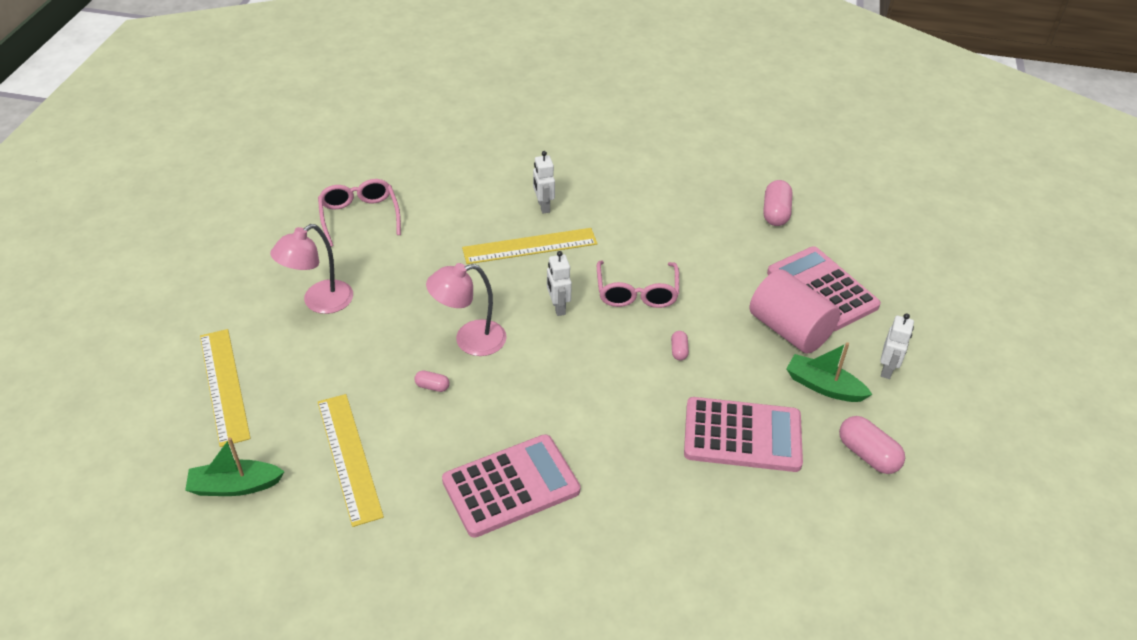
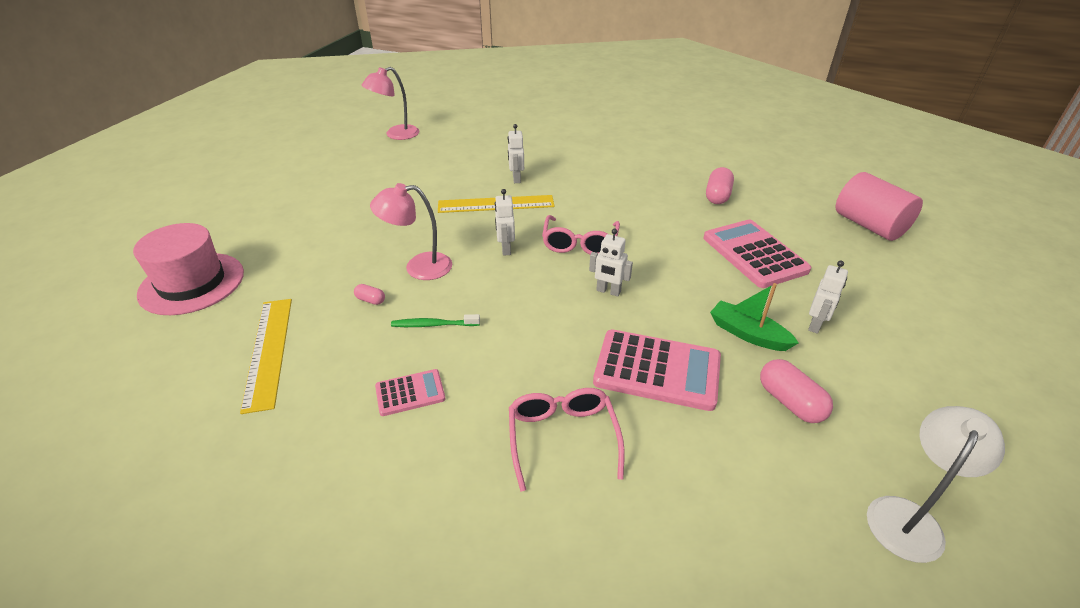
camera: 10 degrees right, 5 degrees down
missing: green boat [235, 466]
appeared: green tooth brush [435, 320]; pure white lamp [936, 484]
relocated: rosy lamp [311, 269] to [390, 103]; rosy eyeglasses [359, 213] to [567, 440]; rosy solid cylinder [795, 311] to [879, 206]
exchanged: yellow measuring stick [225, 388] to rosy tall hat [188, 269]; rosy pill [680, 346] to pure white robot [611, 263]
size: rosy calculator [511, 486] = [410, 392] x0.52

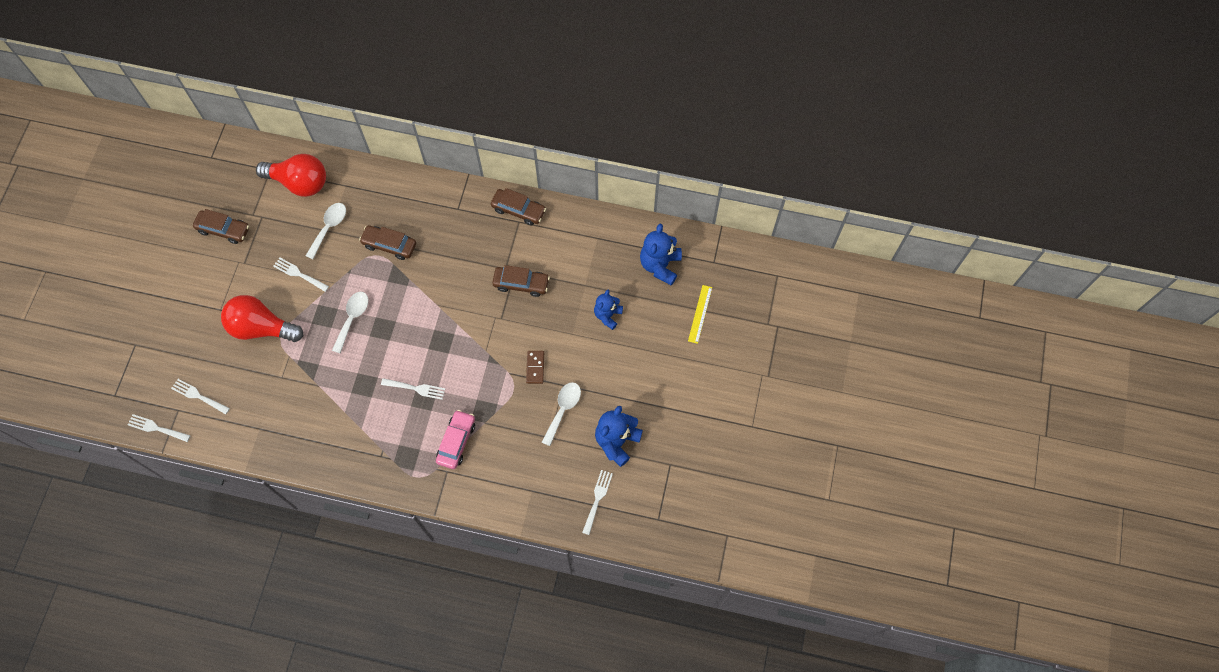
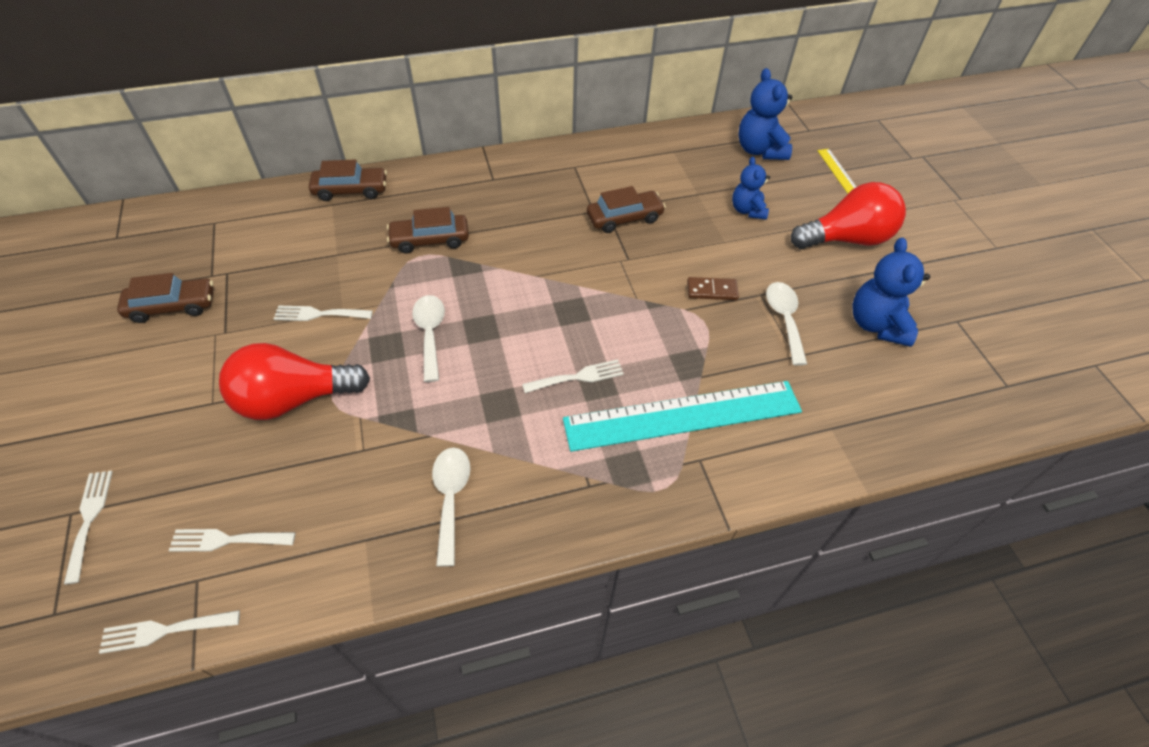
camera: 30 degrees left, 15 degrees down
relocated: crimson bulb [291, 175] to [848, 215]; pure white spoon [326, 231] to [451, 507]; russet automobile [518, 206] to [348, 180]; pure white dinner fork [597, 502] to [88, 527]
exchanged: rosy automobile [455, 439] to turquoise measuring stick [682, 416]
spun: russet domino tile [535, 367] = [713, 288] 60 degrees counterclockwise

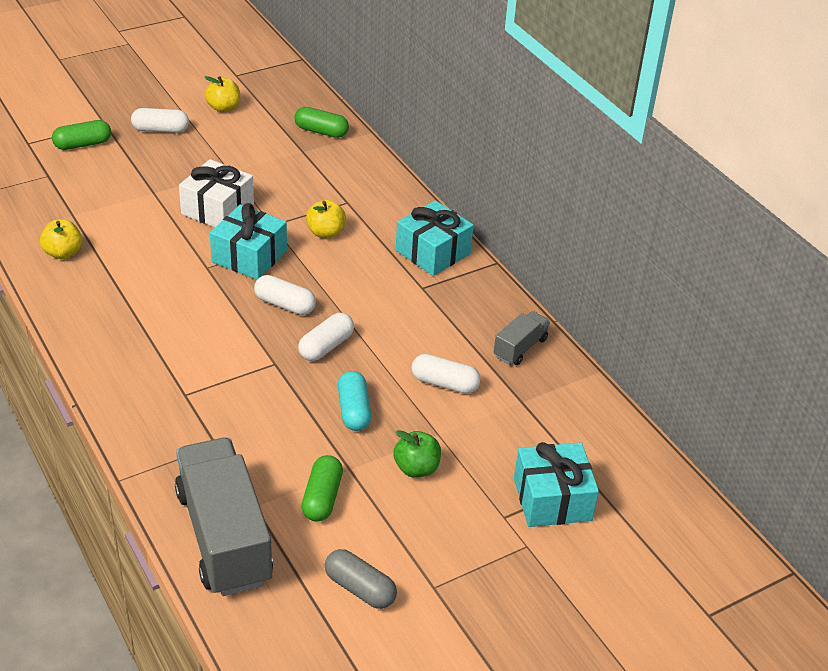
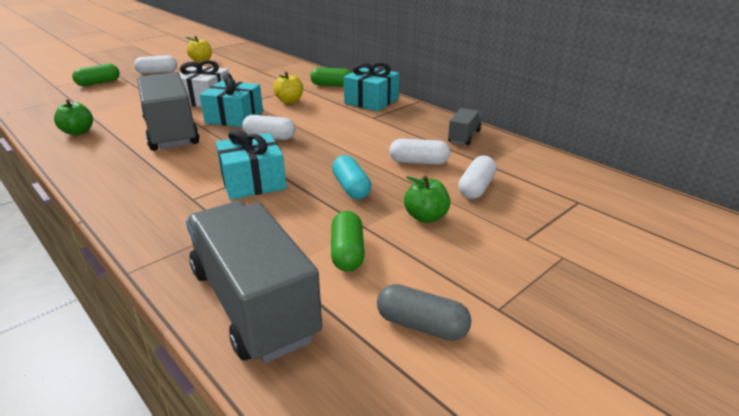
camera: 10 degrees left, 10 degrees down
appeared: grey truck [168, 111]
relocated: green pill [321, 122] to [331, 77]; pure white pill [326, 337] to [477, 177]; turquoise present [556, 484] to [251, 164]
colour: yellow apple [61, 239] to green apple [73, 117]

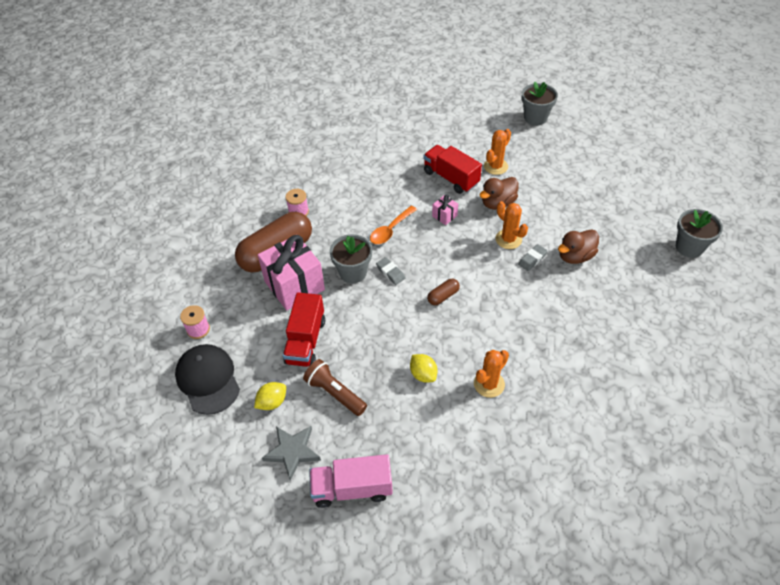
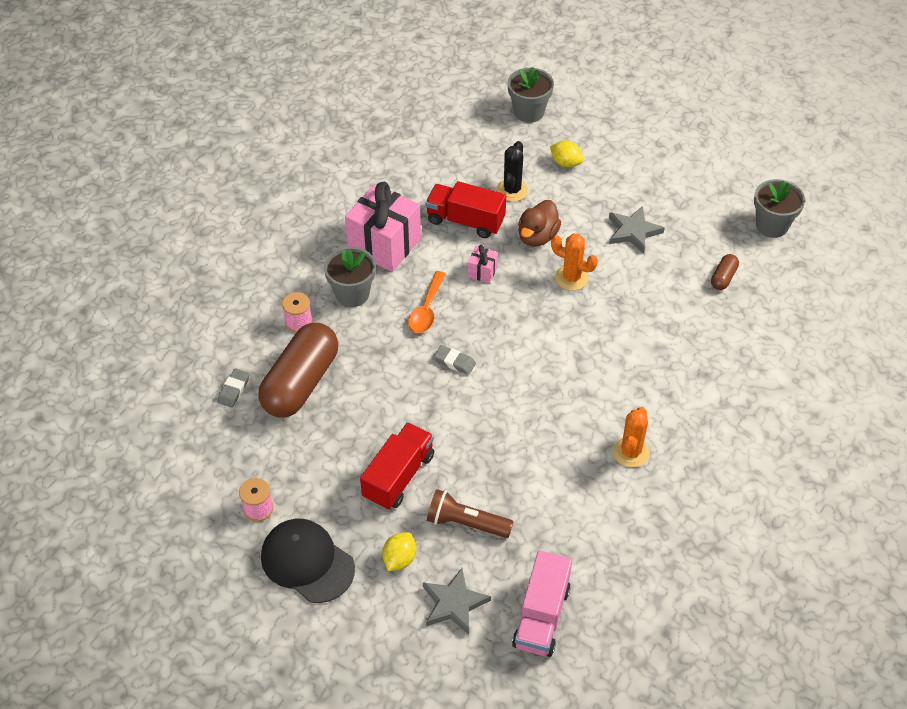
camera: 25 degrees left, 0 degrees up
missing: russet toy duck [578, 247]
appeared: grey star shape [637, 230]
relocated: rosy present [291, 272] to [383, 227]; grey flower pot [351, 259] to [350, 277]; yellow lemon [423, 368] to [567, 154]; russet pill [443, 292] to [725, 272]; grey gum eraser [532, 257] to [233, 387]
colour: bright orange cactus [497, 152] to black cactus [512, 171]
spun: crimson truck [304, 329] = [397, 466] 135 degrees counterclockwise; rosy truck [351, 481] = [542, 604] 45 degrees counterclockwise

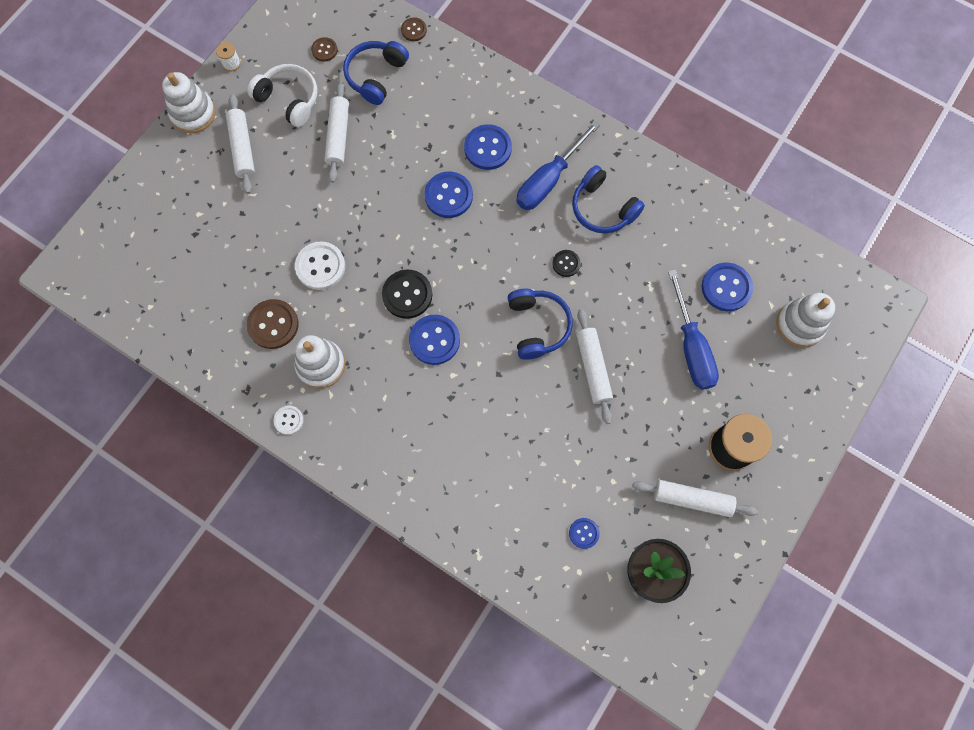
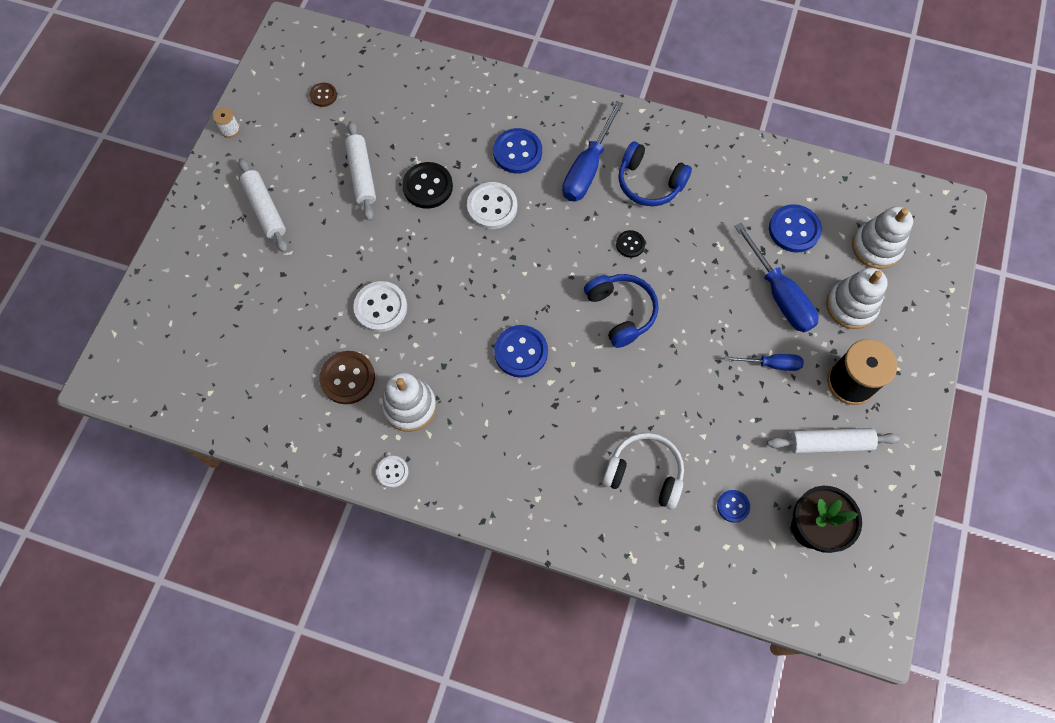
camera: 15 degrees left, 5 degrees down
missing: blue over-ear headphones [376, 73]; russet sewing button [414, 29]; pure white dough roller [594, 366]
appeared: blue hand screwdriver [764, 362]
relocated: pure white ring stacker [189, 102] to [857, 298]; pure white over-ear headphones [282, 95] to [643, 471]; black sewing button [407, 294] to [427, 185]
colour: blue sewing button [448, 194] to pure white sewing button [492, 205]

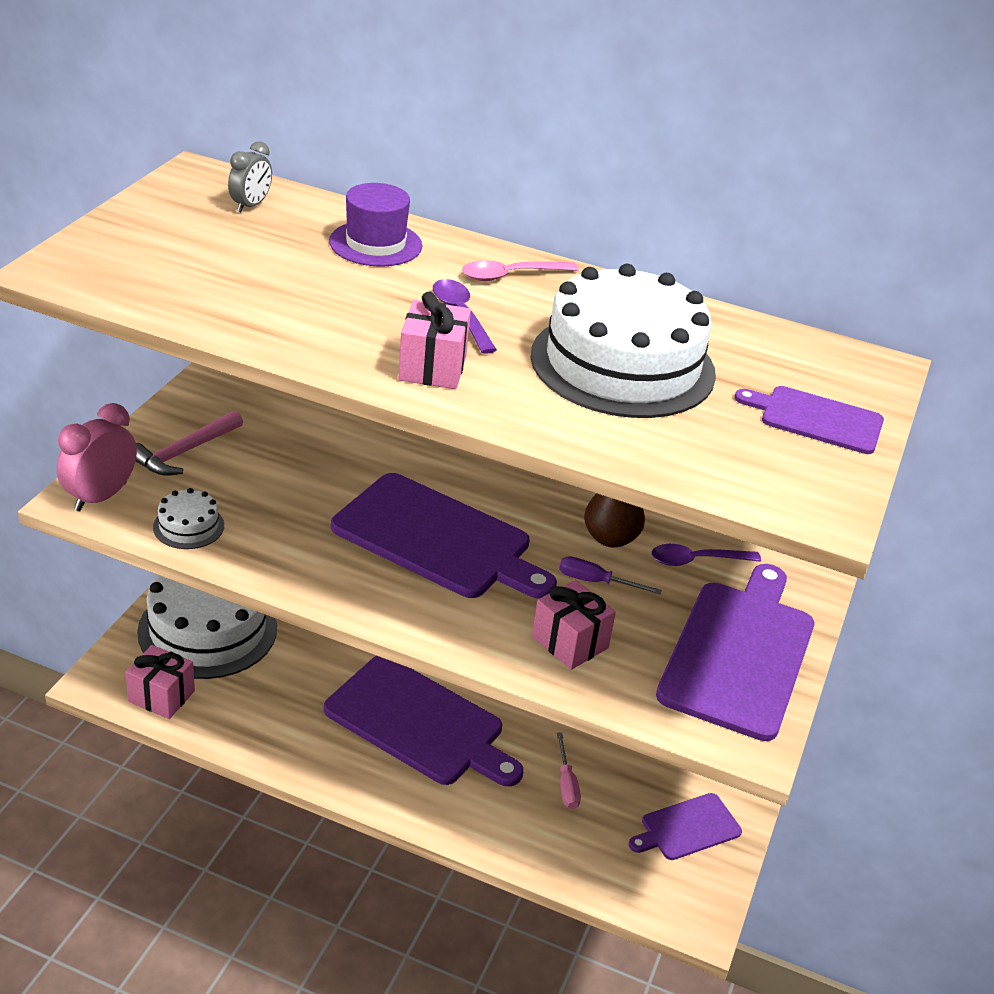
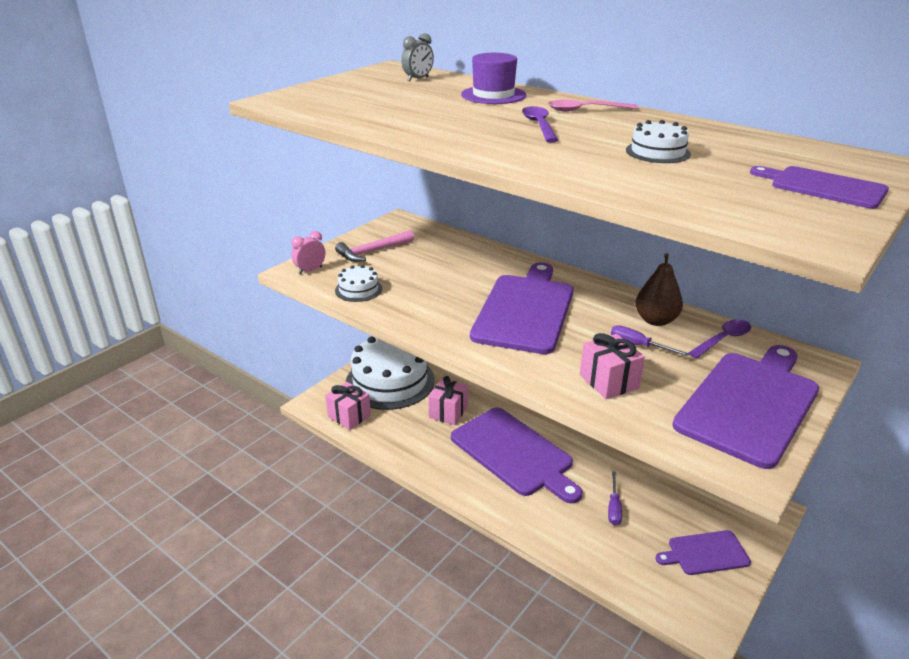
camera: 20 degrees right, 5 degrees down
relocated: rosy present [434, 340] to [448, 400]
colour: rosy hand screwdriver [569, 771] to royal purple hand screwdriver [615, 498]
spun: royal purple chopping board [444, 536] = [521, 308] 120 degrees counterclockwise; royal purple spoon [706, 555] = [719, 339] 135 degrees clockwise
size: rosy bedside clock [97, 457] = [308, 252] x0.62; pure white cake [623, 341] = [658, 141] x0.43

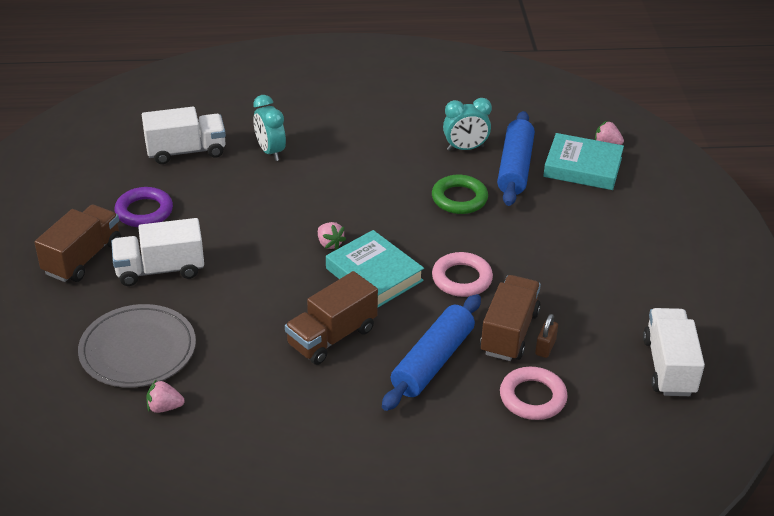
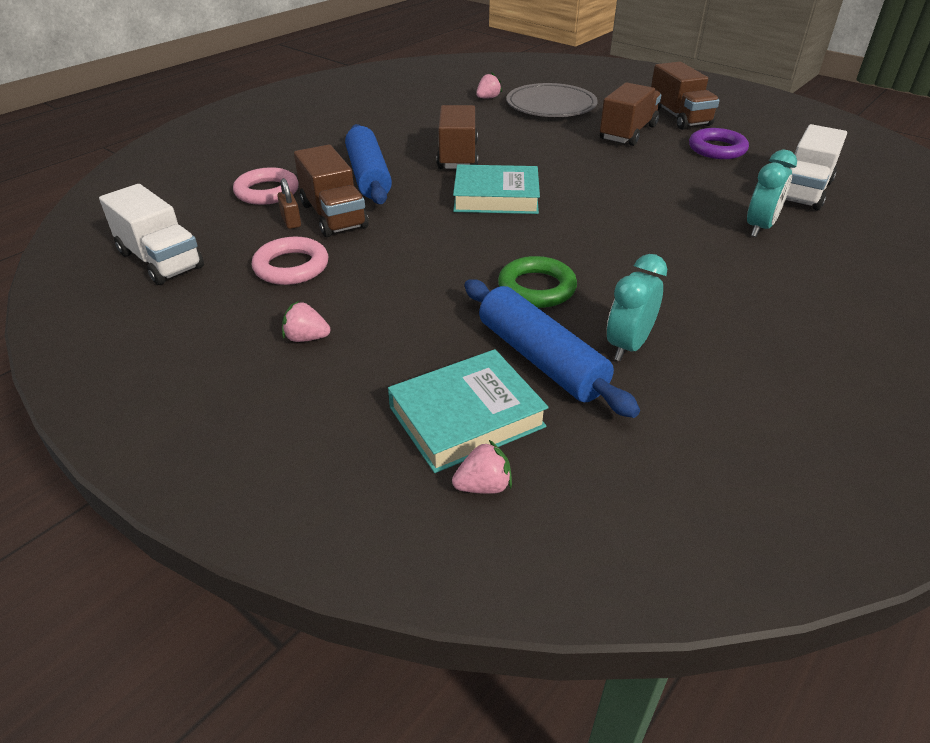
camera: 135 degrees right, 0 degrees up
relocated: rosy toy strawberry [332, 236] to [306, 321]; rosy hoop [462, 274] to [290, 261]
colour: pure white truck [157, 252] to russet truck [630, 114]
spun: turquoise bedside clock [269, 128] = [772, 193] 105 degrees clockwise

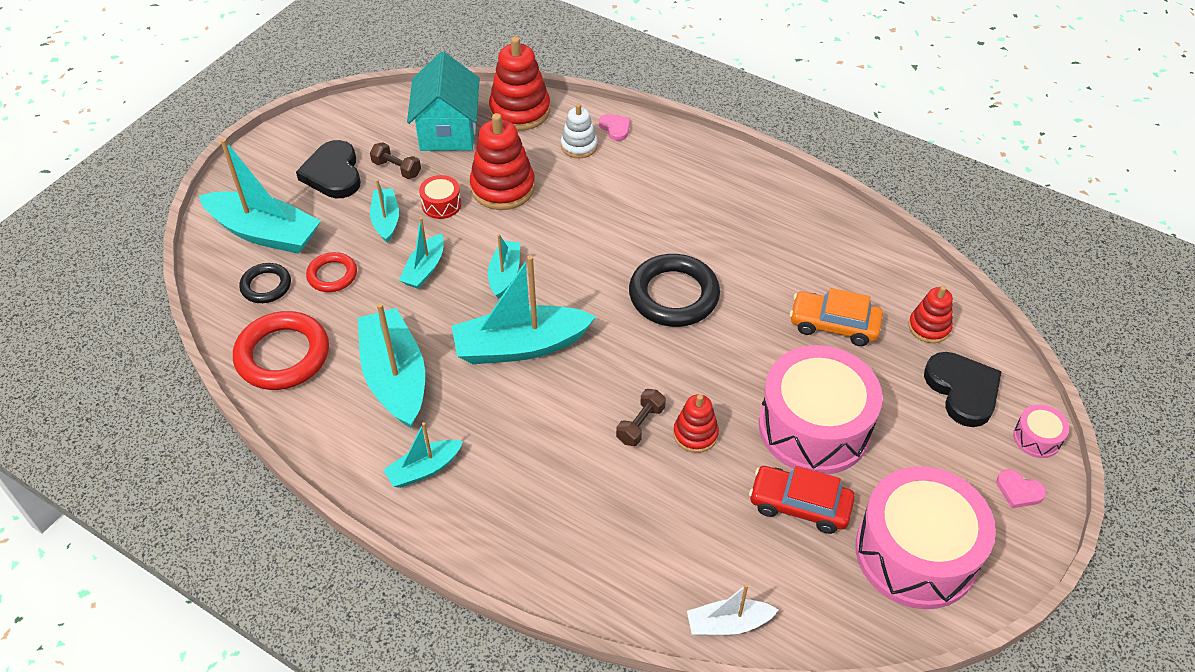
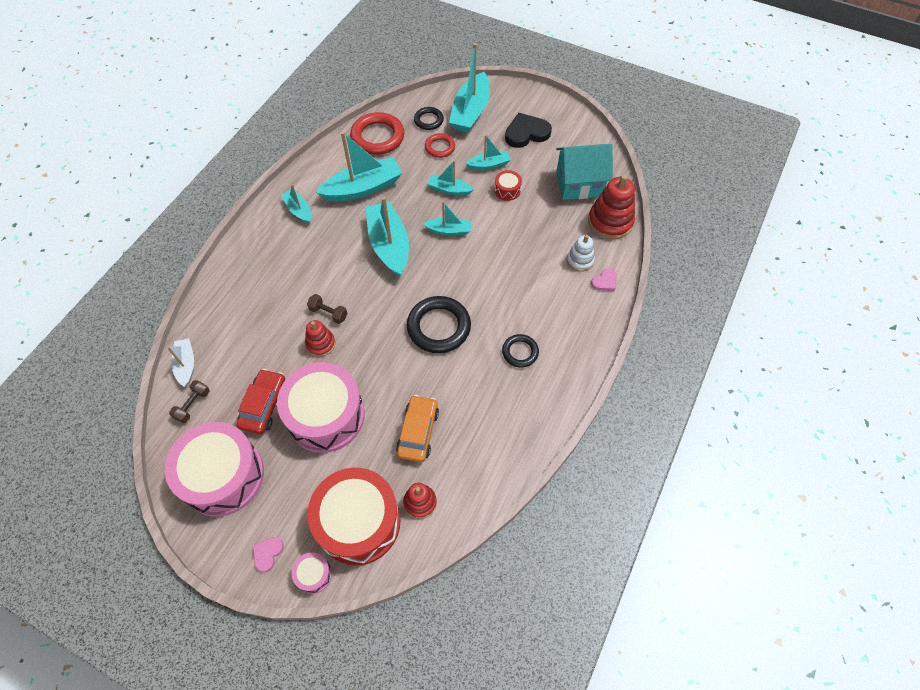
camera: 85 degrees right, 10 degrees up
missing: crimson ring stacker [502, 161]
appeared: black hoop [520, 351]
relocated: russet dumbbell [395, 160] to [189, 401]
exchanged: black heart shape [963, 389] to crimson toy drum [354, 517]

